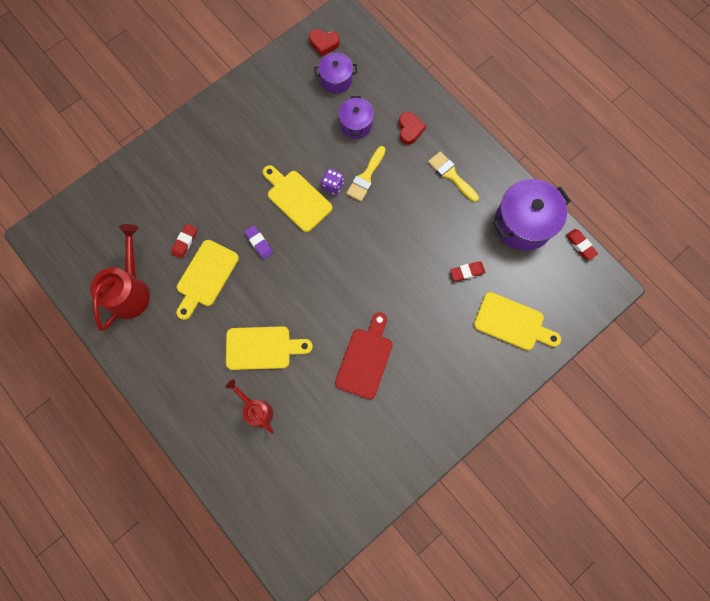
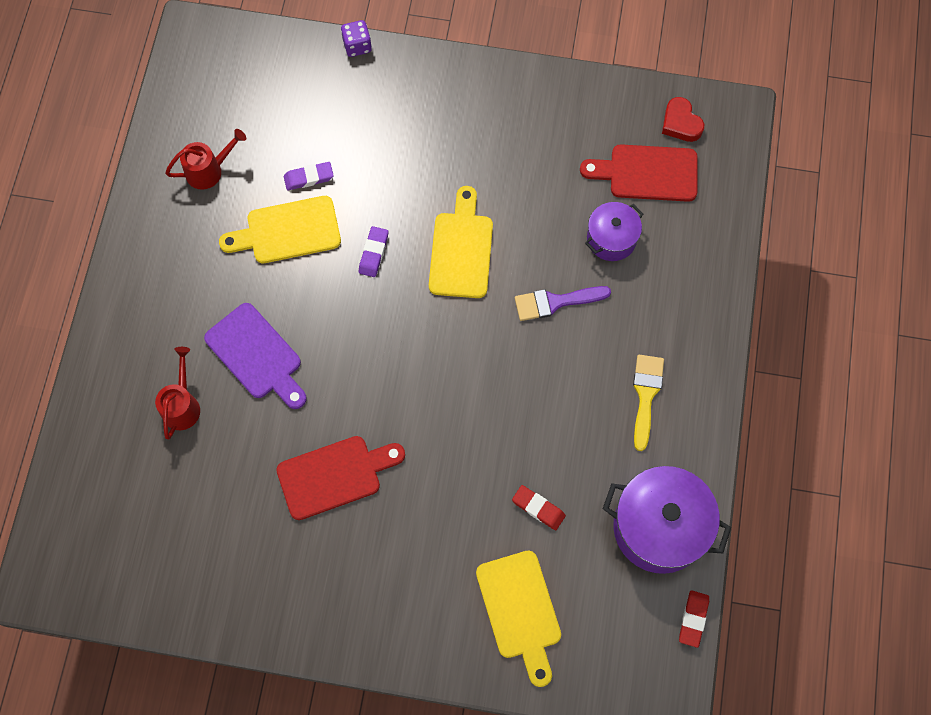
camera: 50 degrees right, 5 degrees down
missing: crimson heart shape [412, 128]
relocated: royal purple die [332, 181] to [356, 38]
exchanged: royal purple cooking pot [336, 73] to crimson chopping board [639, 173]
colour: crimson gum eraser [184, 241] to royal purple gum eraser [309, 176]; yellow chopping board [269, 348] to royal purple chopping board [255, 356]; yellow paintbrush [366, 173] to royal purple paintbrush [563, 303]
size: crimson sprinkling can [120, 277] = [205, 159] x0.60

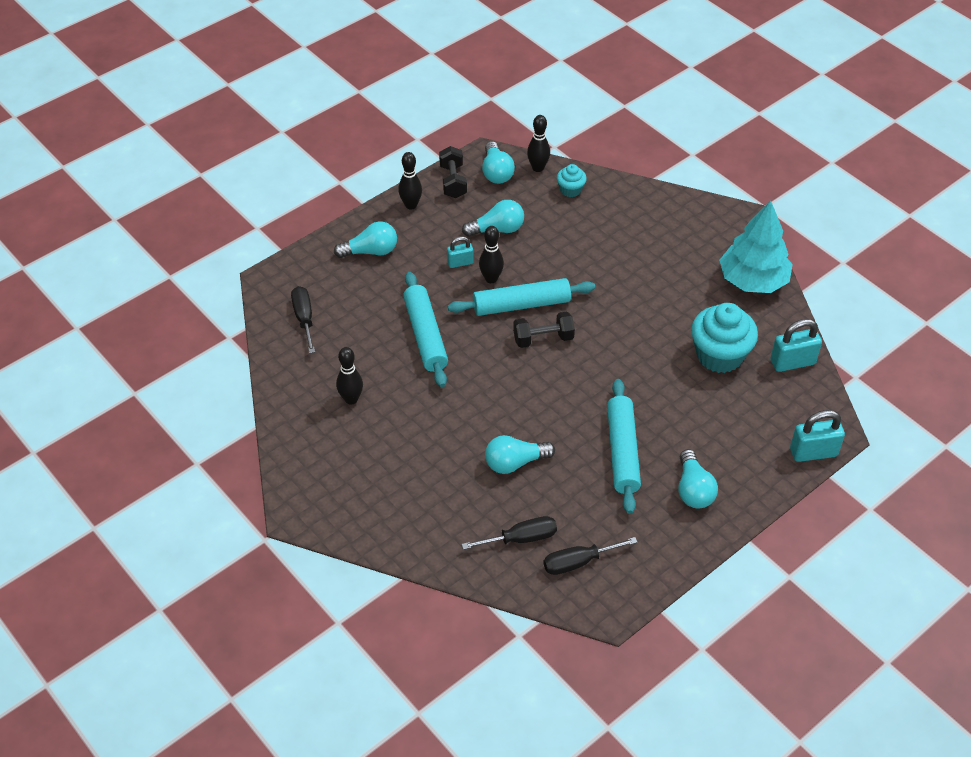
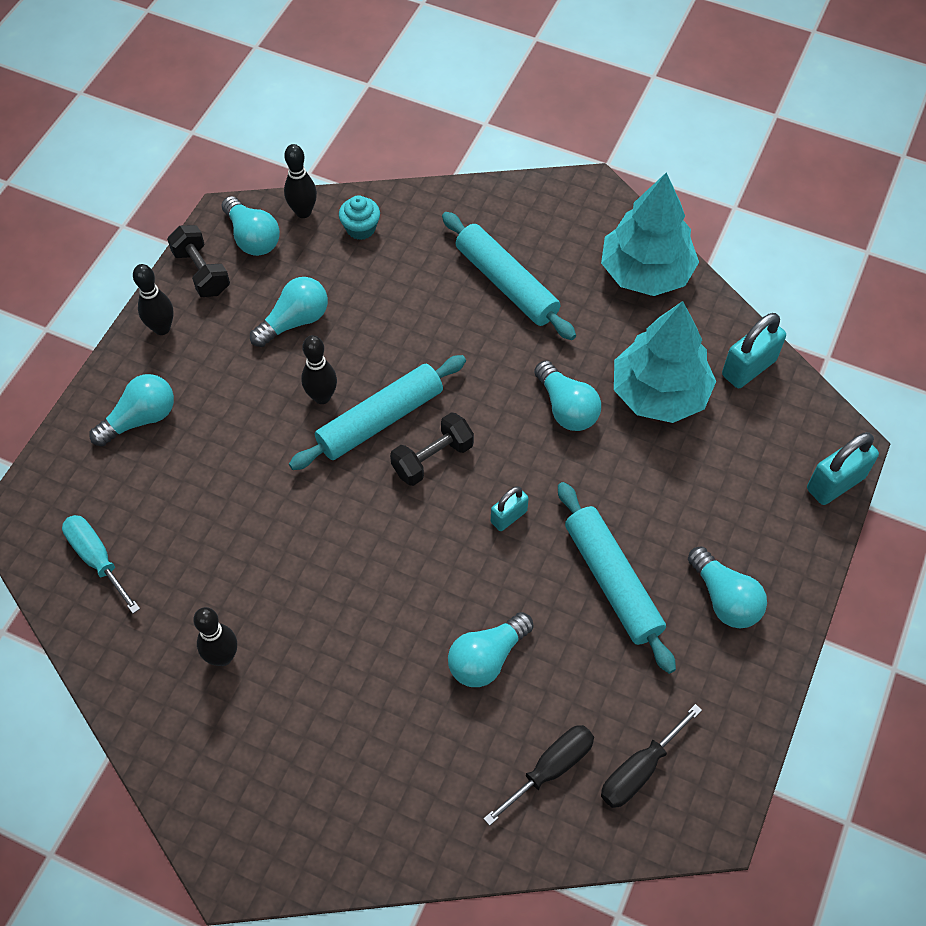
camera: 25 degrees left, 10 degrees up
appeared: turquoise bulb [567, 395]
relocated: turquoise dough roller [425, 329] to [509, 276]; turquoise small lock [460, 252] to [510, 508]
exchanged: turquoise fairy cake [724, 338] to turquoise fir tree [665, 362]
colour: black hand screwdriver [303, 319] to turquoise hand screwdriver [101, 564]

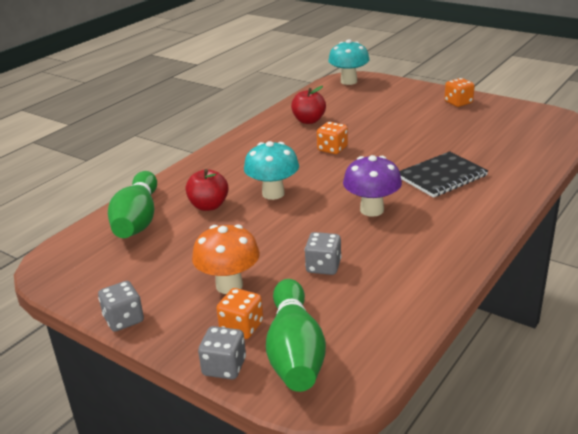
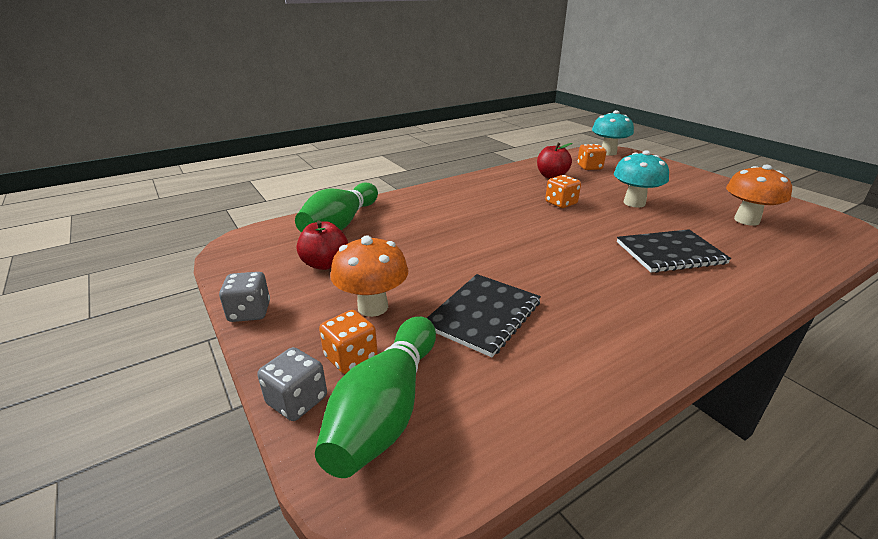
camera: 20 degrees right, 0 degrees up
missing: royal purple fungus [372, 186]
appeared: bright orange fungus [759, 195]
relocated: crimson apple [207, 190] to [322, 245]; turquoise fungus [271, 170] to [641, 179]; bright orange die [459, 92] to [591, 157]
exchanged: grey die [323, 253] to black exercise book [484, 315]

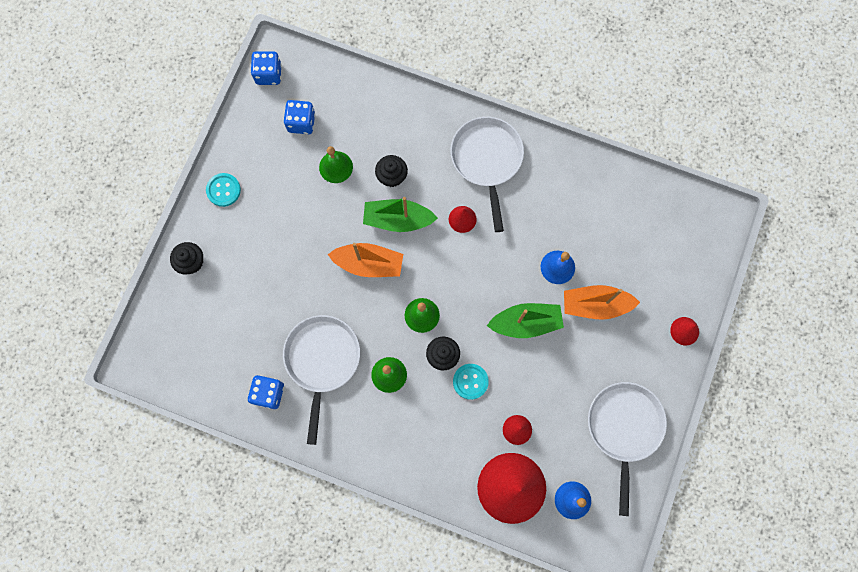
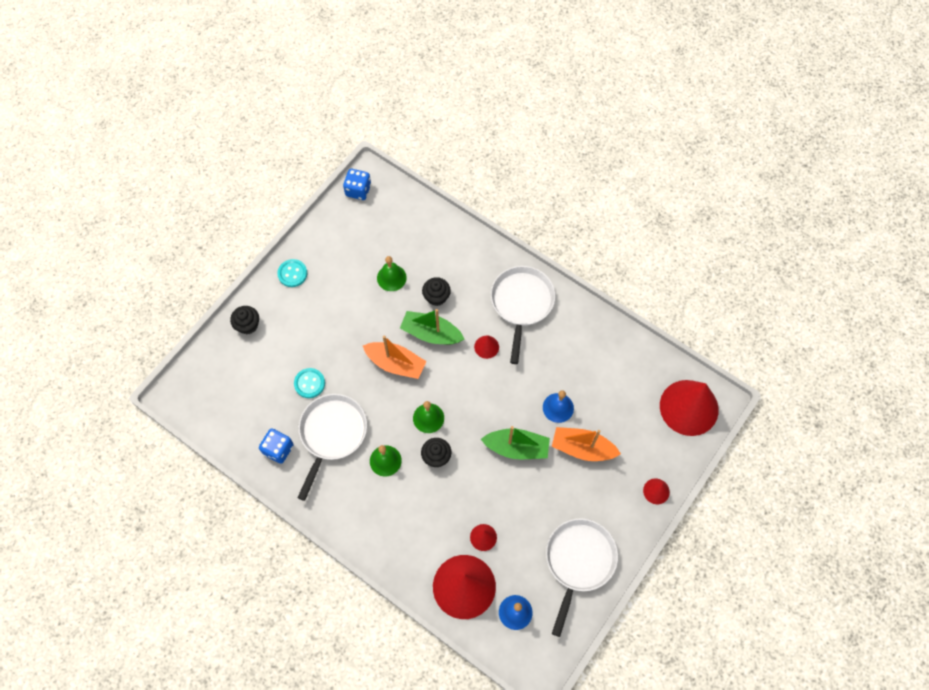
camera: 15 degrees right, 10 degrees down
missing: blue die [299, 117]
appeared: crimson cone shape [689, 408]
relocated: turquoise sewing button [471, 382] to [309, 383]

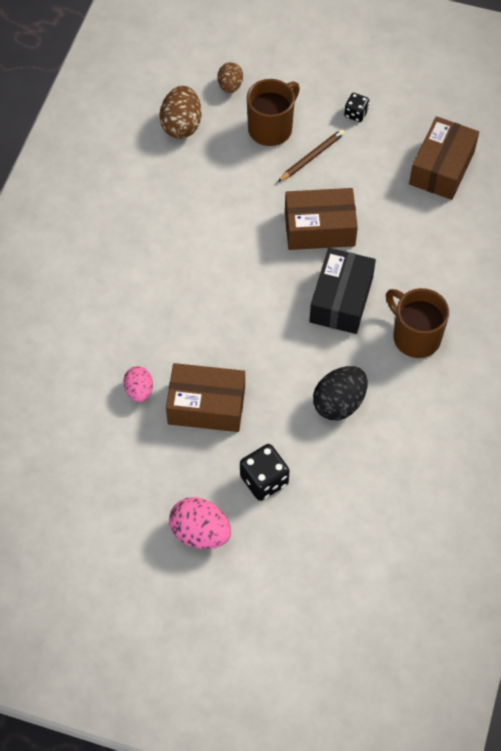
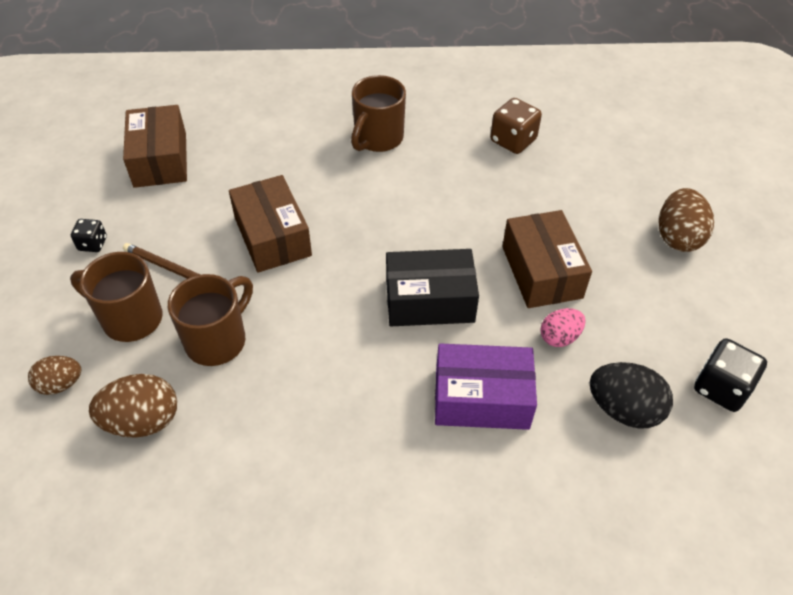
camera: 110 degrees left, 10 degrees down
appeared: russet coffee mug [210, 320]; royal purple box [486, 386]; russet die [516, 126]
relocated: black die [265, 472] to [730, 375]; black box [342, 291] to [432, 287]; black egg shape [340, 393] to [631, 395]
colour: rosy egg shape [200, 523] to russet egg shape [686, 220]
spun: russet box [444, 158] = [155, 146] 75 degrees clockwise

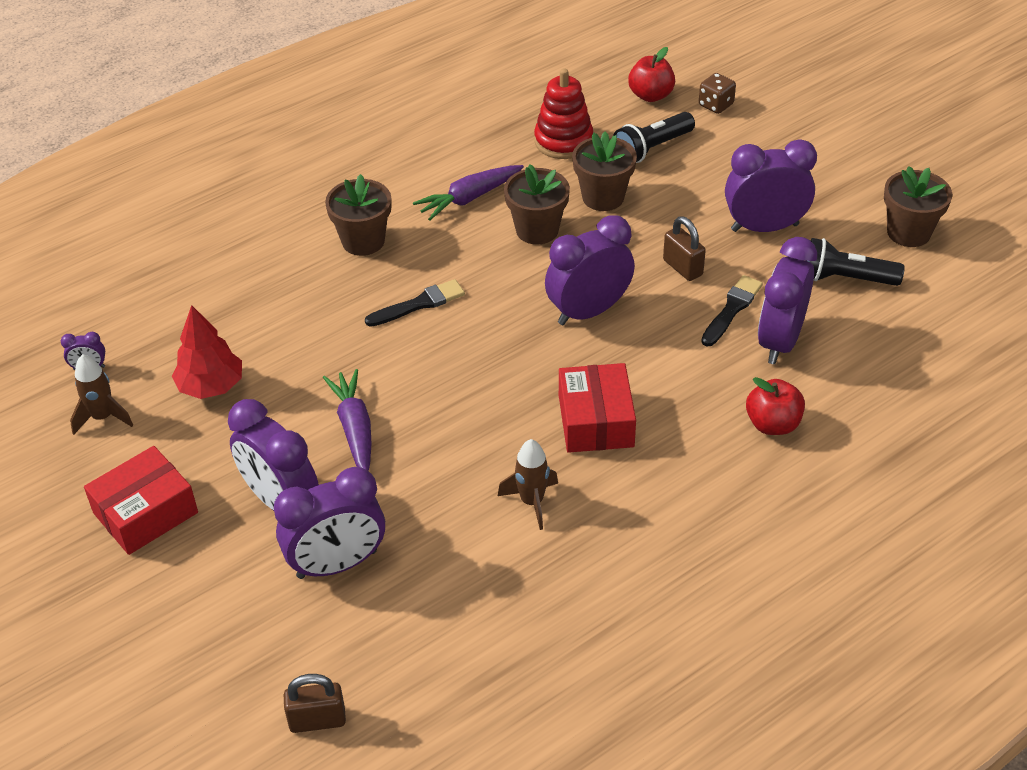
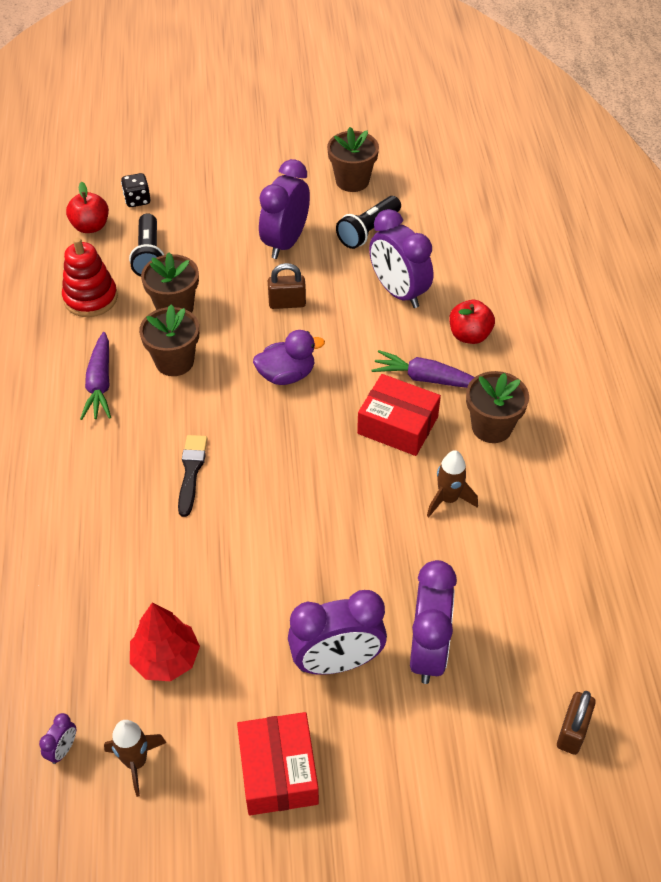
camera: 60 degrees left, 5 degrees up
missing: black paintbrush [732, 311]
relocated: royal purple root vegetable [347, 420] to [423, 369]; russet flower pot [358, 215] to [497, 407]
exchanged: royal purple bedside clock [590, 270] to royal purple toy duck [289, 357]
colour: russet die [717, 93] to black die [136, 190]

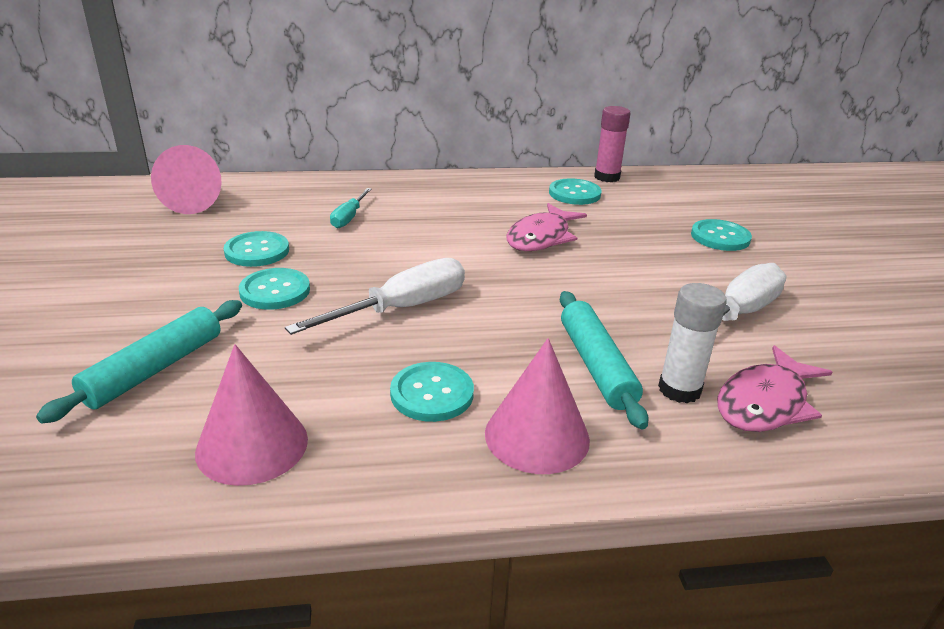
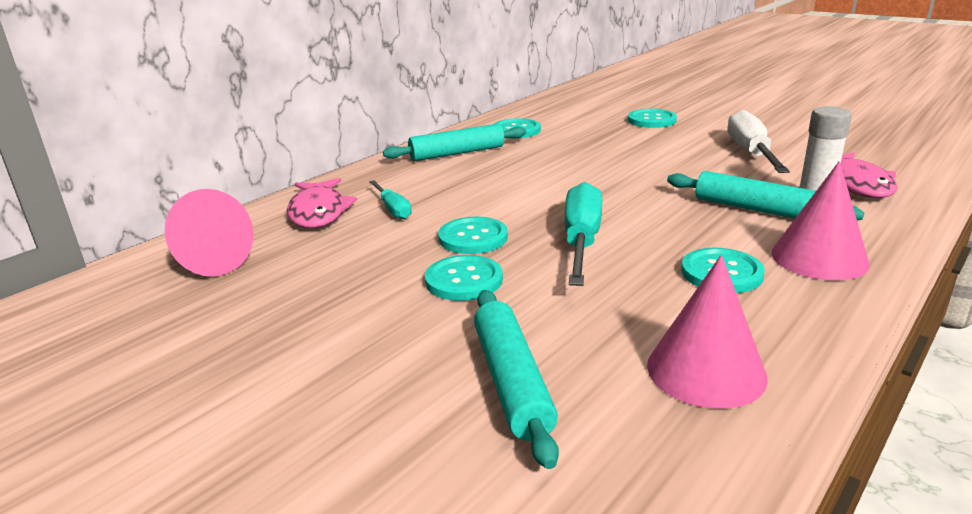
camera: 40 degrees left, 5 degrees down
missing: rosy glue [612, 144]
appeared: turquoise dough roller [454, 142]
relocated: turquoise sewing button [256, 249] to [473, 235]; rosy fish figure [546, 227] to [322, 203]
colour: pure white hand screwdriver [375, 296] to turquoise hand screwdriver [583, 234]

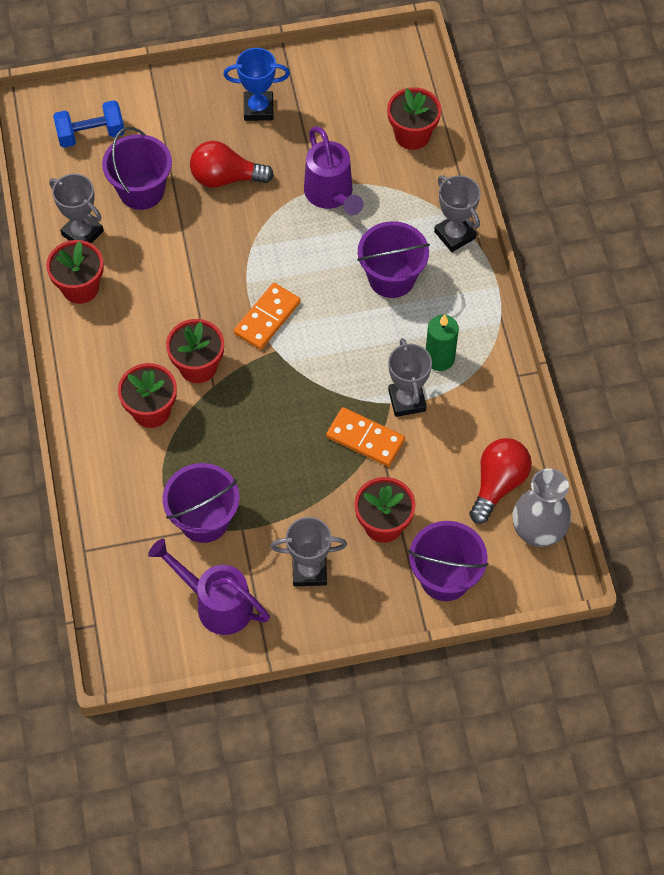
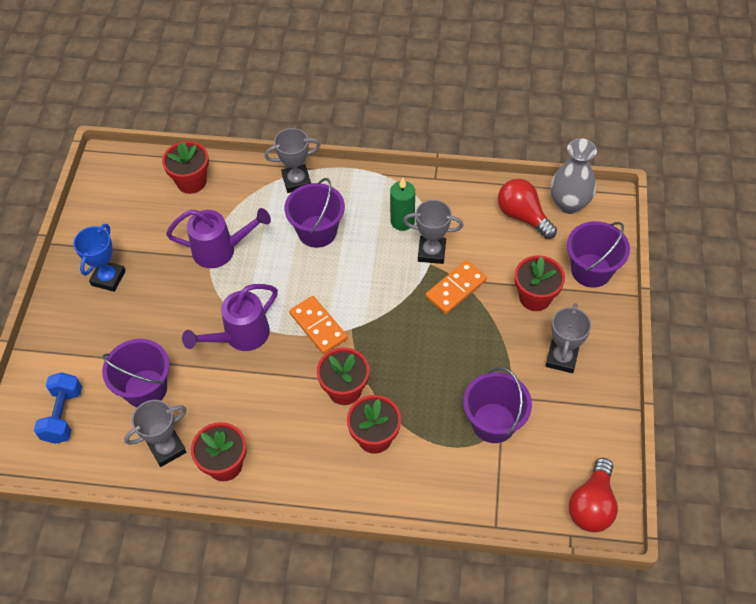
camera: 70 degrees left, 5 degrees down
relocated: royal purple sprinkling can [209, 586] to [230, 317]; crimson bulb [232, 164] to [593, 495]

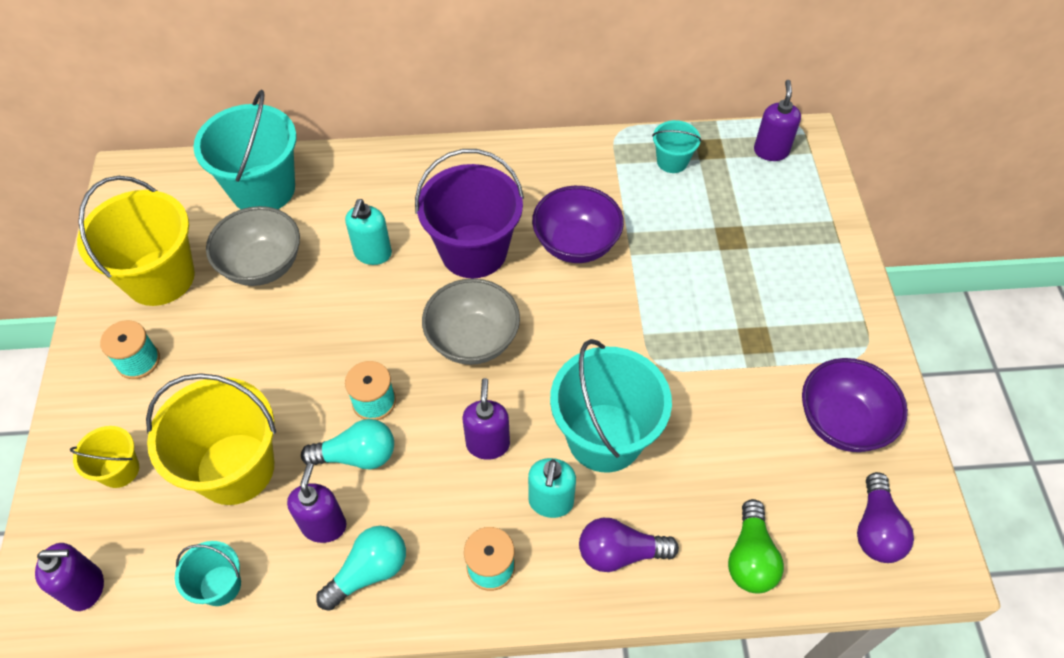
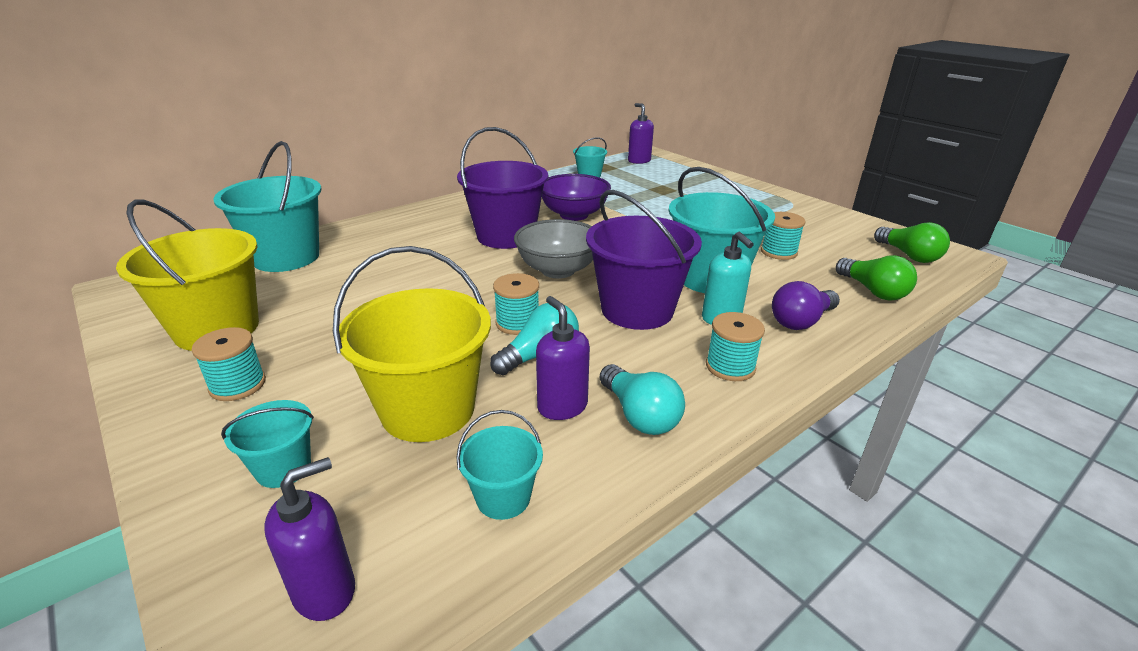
camera: 35 degrees left, 25 degrees down
missing: grey serving bowl [253, 246]; turquoise soap pump [368, 232]; royal purple serving bowl [855, 405]
appeared: turquoise reel of thread [783, 236]
exchanged: royal purple soap pump [486, 419] to royal purple pail [644, 260]
colour: yellow pail [104, 457] to turquoise pail [267, 444]; royal purple bulb [885, 517] to green bulb [912, 242]
spun: turquoise bulb [361, 568] = [642, 399] 135 degrees clockwise

